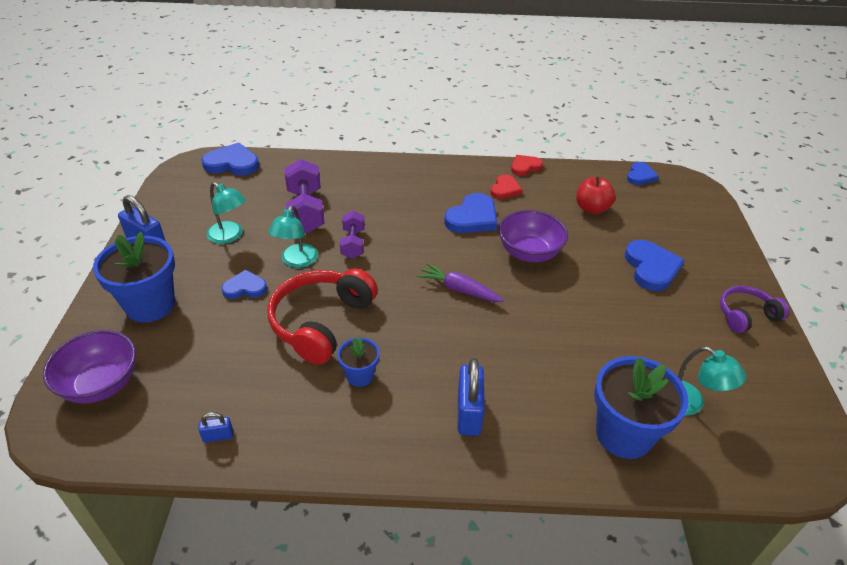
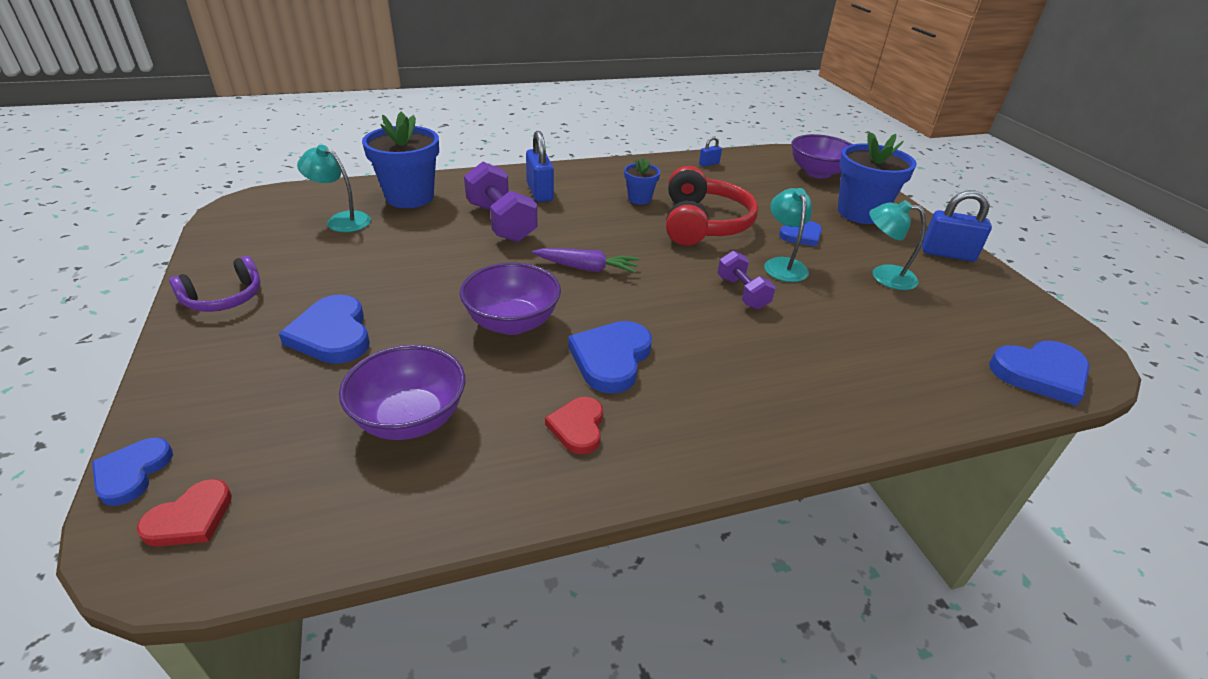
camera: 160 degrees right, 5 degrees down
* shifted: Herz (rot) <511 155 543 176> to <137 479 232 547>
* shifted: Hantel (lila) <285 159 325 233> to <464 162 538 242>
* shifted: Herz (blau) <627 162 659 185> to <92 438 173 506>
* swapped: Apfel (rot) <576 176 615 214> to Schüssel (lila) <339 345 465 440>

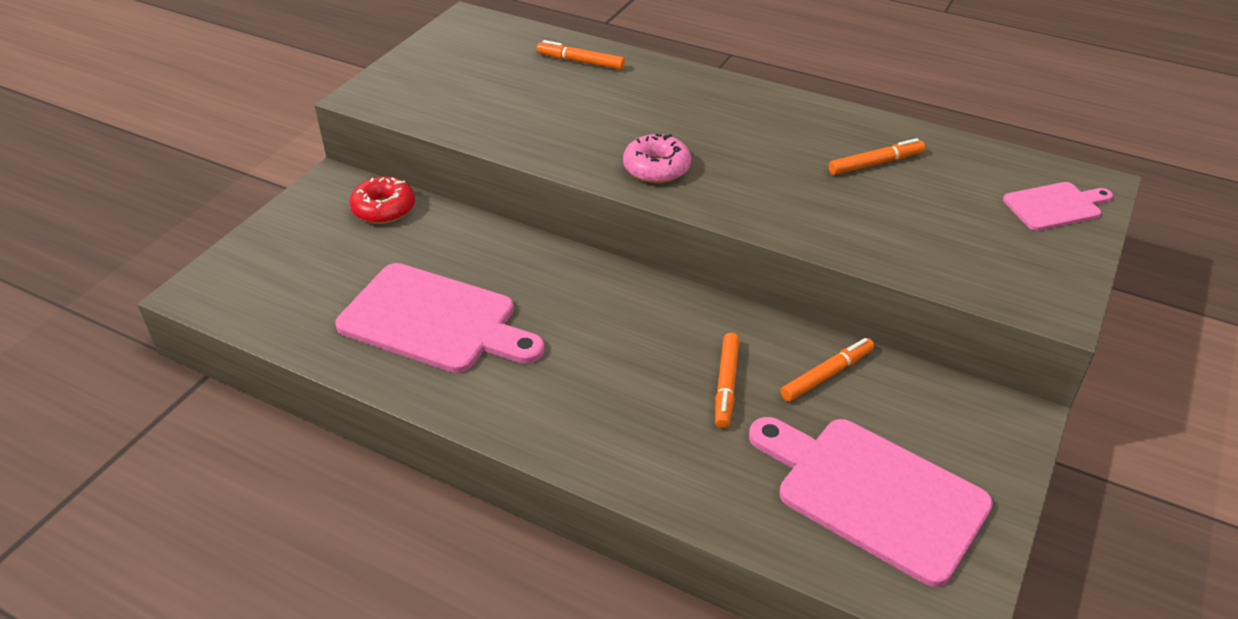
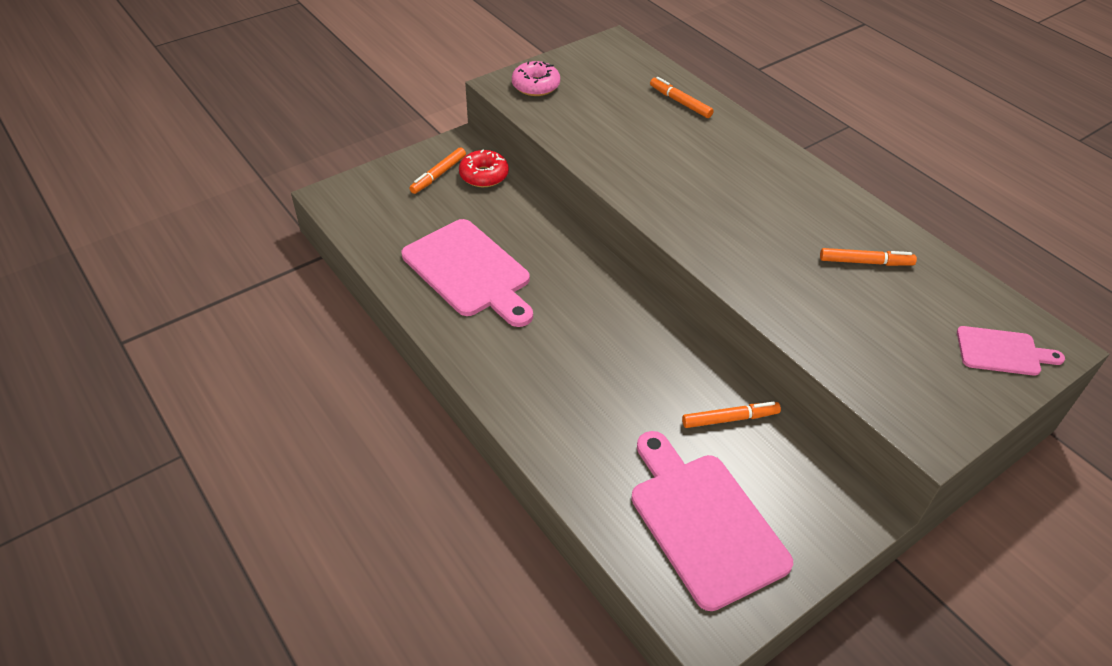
camera: 25 degrees right, 5 degrees up
* shifted: Donut (rosa) <623 134 691 183> to <512 61 560 96>
* shifted: Filzstift (orange) <715 333 739 428> to <409 147 466 194>

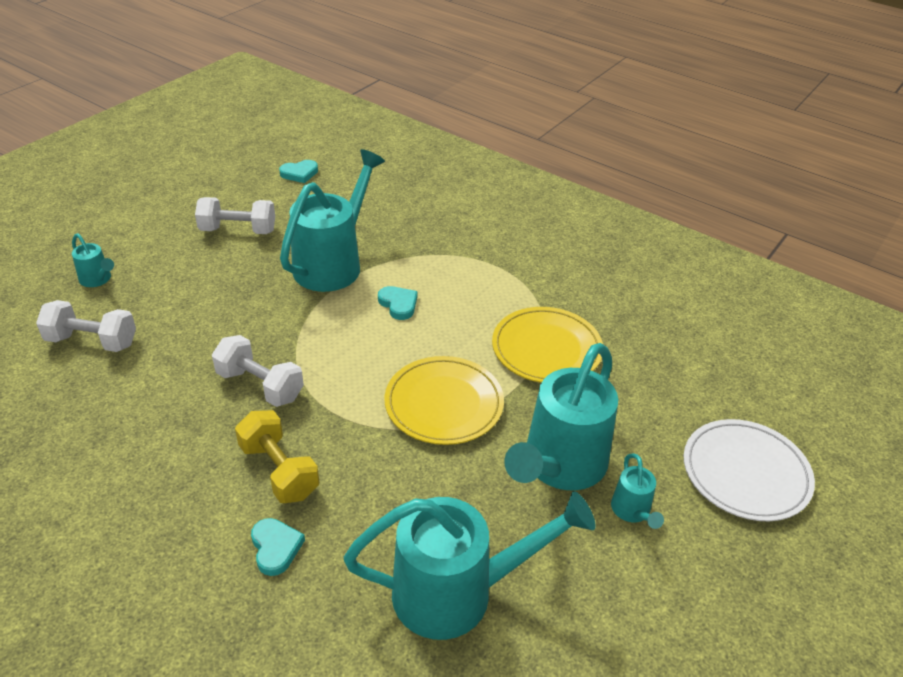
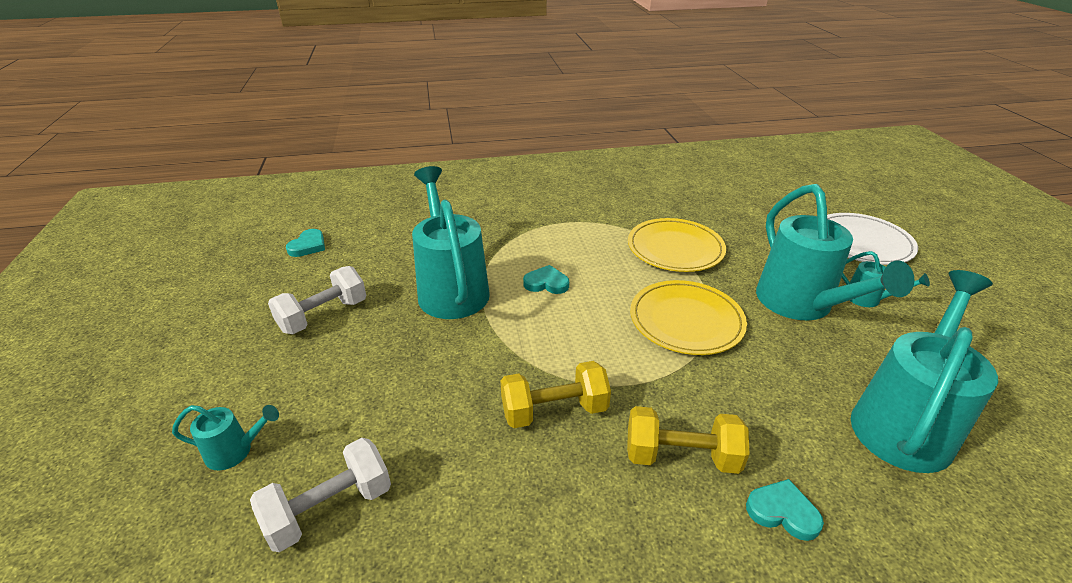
camera: 45 degrees left, 5 degrees down
* repainted: Hantel (weiß) <212 335 304 407> to Hantel (gelb) <500 361 611 428>

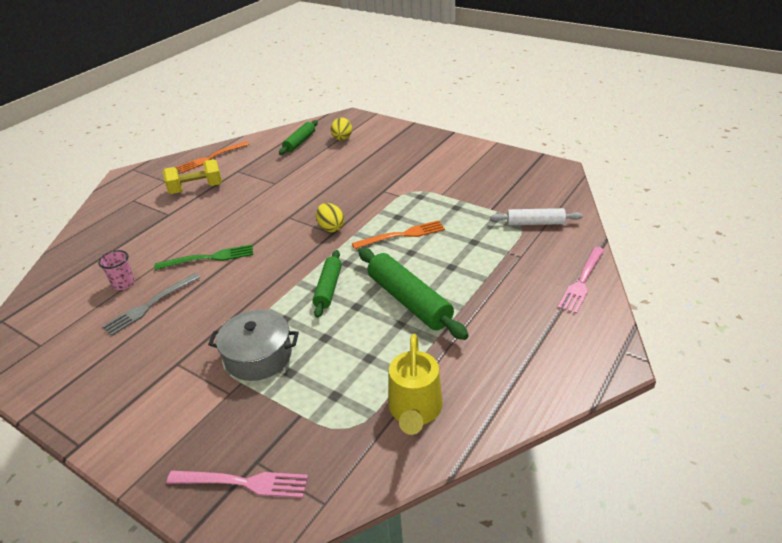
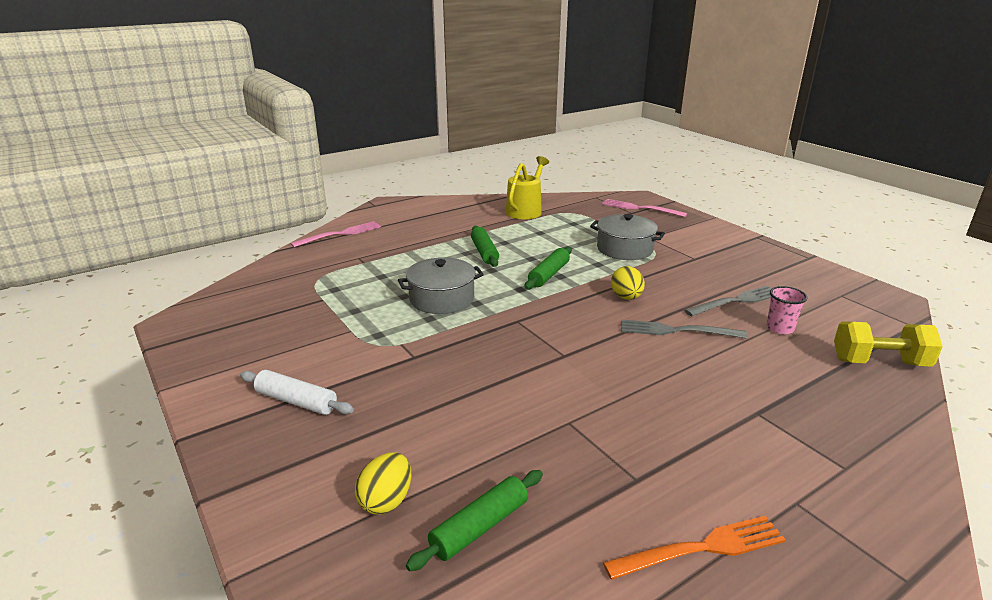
camera: 160 degrees left, 10 degrees down
* shifted: Hantel (gelb) <163 159 222 194> to <834 321 943 367>
* shifted: Ei (gelb) <316 203 344 232> to <611 266 645 300>
* shifted: Nudelholz (weiß) <490 208 583 225> to <240 370 354 415>
* swapped: Gabel (orange) <352 220 445 249> to Kochtopf (grau) <398 257 484 314>
* repainted: Gabel (grün) <154 244 253 270> to Gabel (grau) <621 320 748 339>
* scaled: Nudelholz (grün) <358 248 469 340> = <471 226 499 267> x0.61

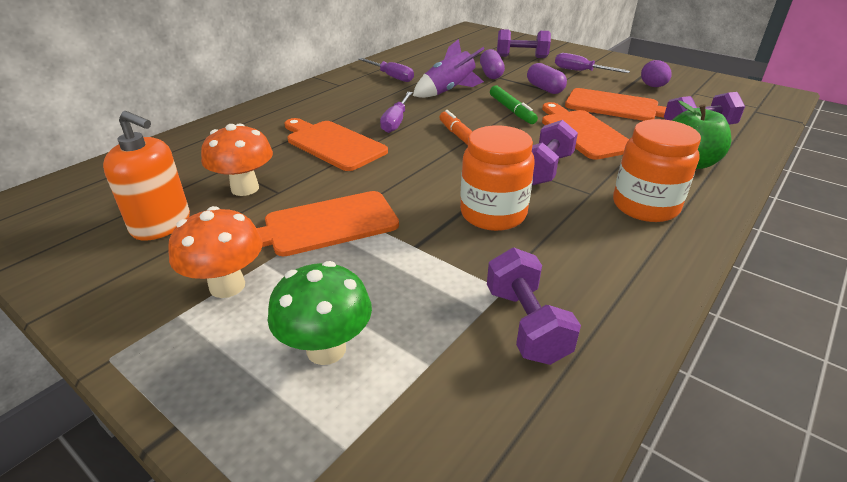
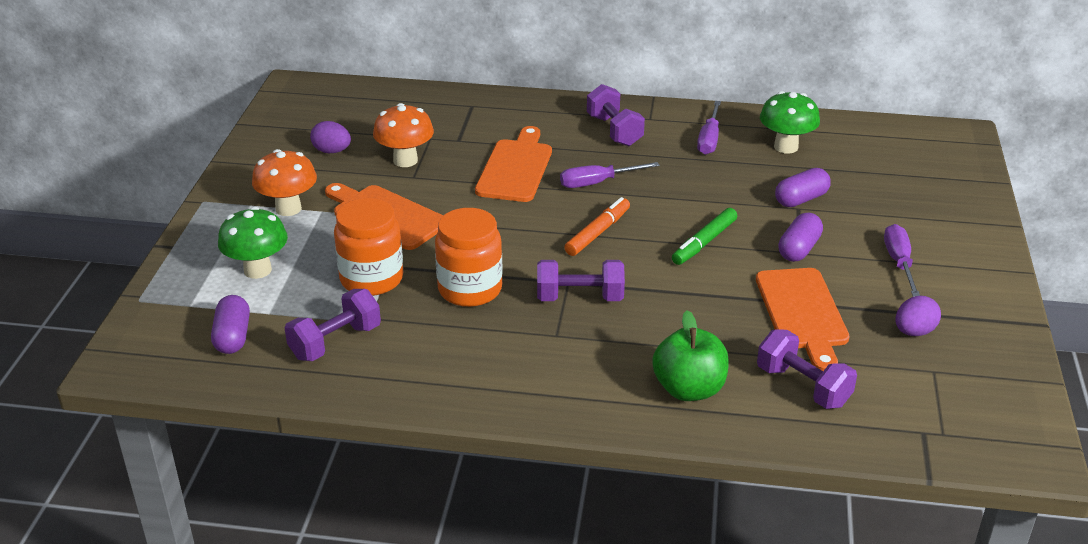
camera: 60 degrees right, 0 degrees up
* shifted: Hantel (lila) <497 29 551 58> to <587 84 645 146>
* gone: Rakete (lila) <413 39 485 98>
* gone: Schneidebrett (orange) <542 102 629 160>
* swapped: Seifenspender (orange) <103 111 190 241> to Ei (lila) <310 121 351 153>
* shifted: Einmachglas (orange) <613 119 701 222> to <334 198 403 296>
* new: Pilz (grün) <760 91 820 154>
* new: Kapsel (lila) <211 295 250 354>

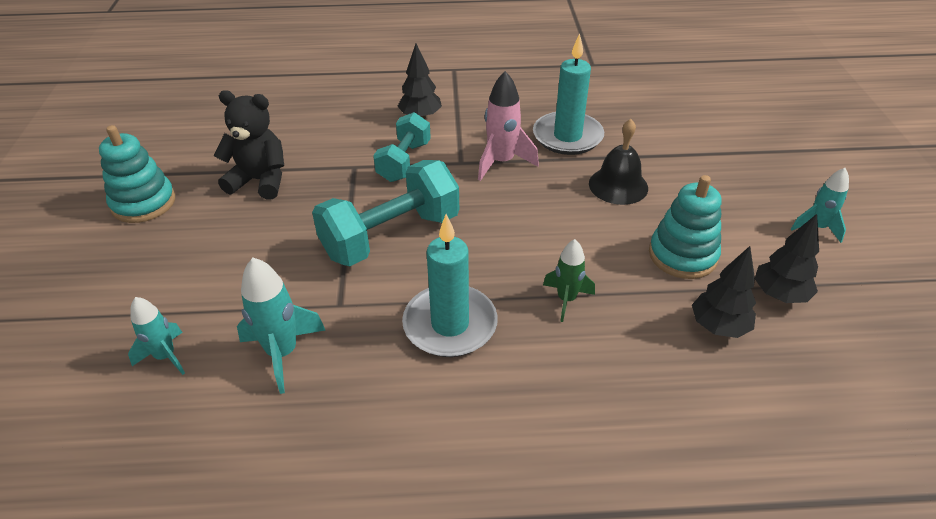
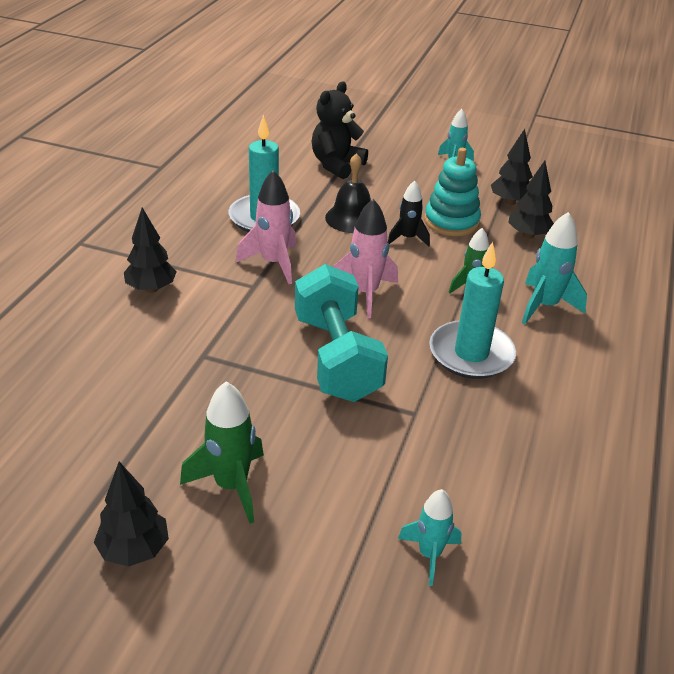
camera: 70 degrees left, 5 degrees down
* shifted: Teddybär (schwarz) <214 90 284 200> to <312 81 368 179>
* gone: Hantel (türkis) <373 112 431 182>
* swapped: Stapelspielzeug (türkis) <99 125 175 223> to Baum (schwarz) <94 461 169 567>
* shifted: Rakete (türkis) <237 258 325 394> to <522 212 587 324>
* new: Rakete (schwarz) <388 181 430 247>
* new: Rakete (rosa) <333 199 398 318>
* new: Rakete (grün) <180 381 264 524>

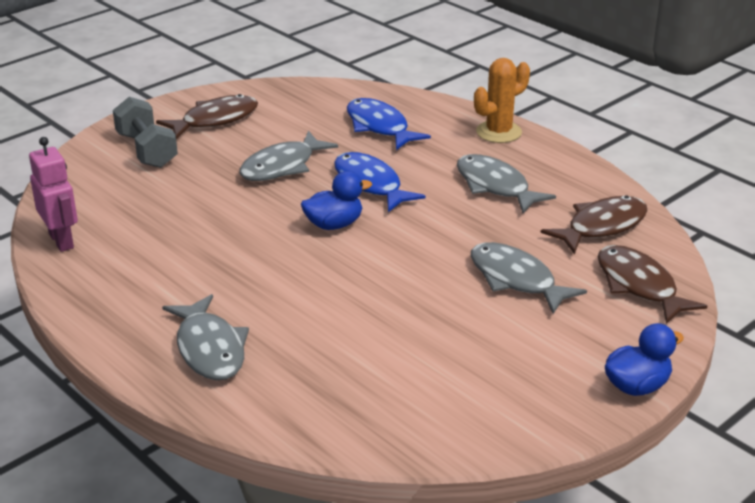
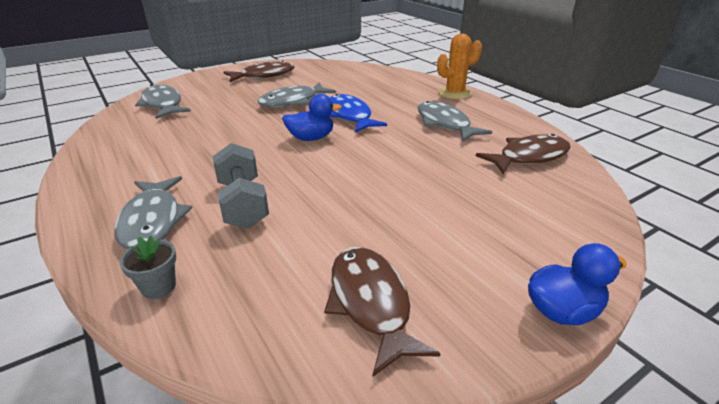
camera: 10 degrees right, 0 degrees up
* shifted: Hantel (grau) <113 97 178 168> to <213 143 269 229>
* gone: Fisch (blau) <347 98 431 150>
* gone: Roboter (rosa) <29 137 78 252>
* shifted: Fisch (grau) <471 242 587 314> to <135 85 191 119>
* shifted: Fisch (braun) <598 245 707 324> to <324 247 441 377>
* new: Blumentopf (grau) <120 236 176 299>

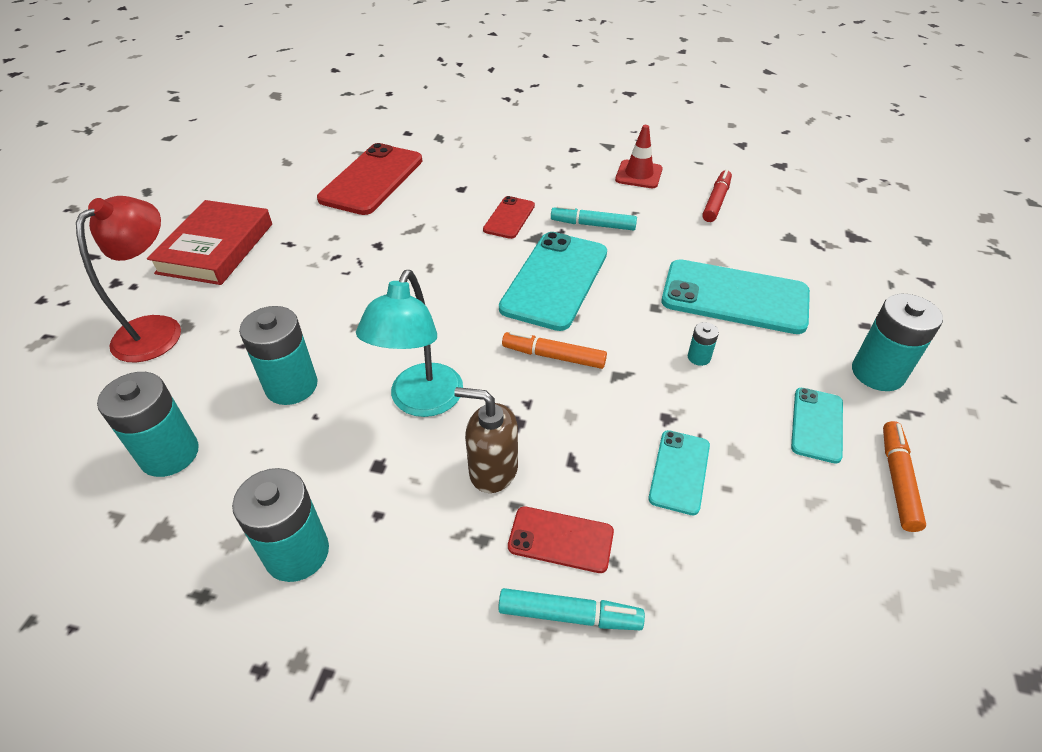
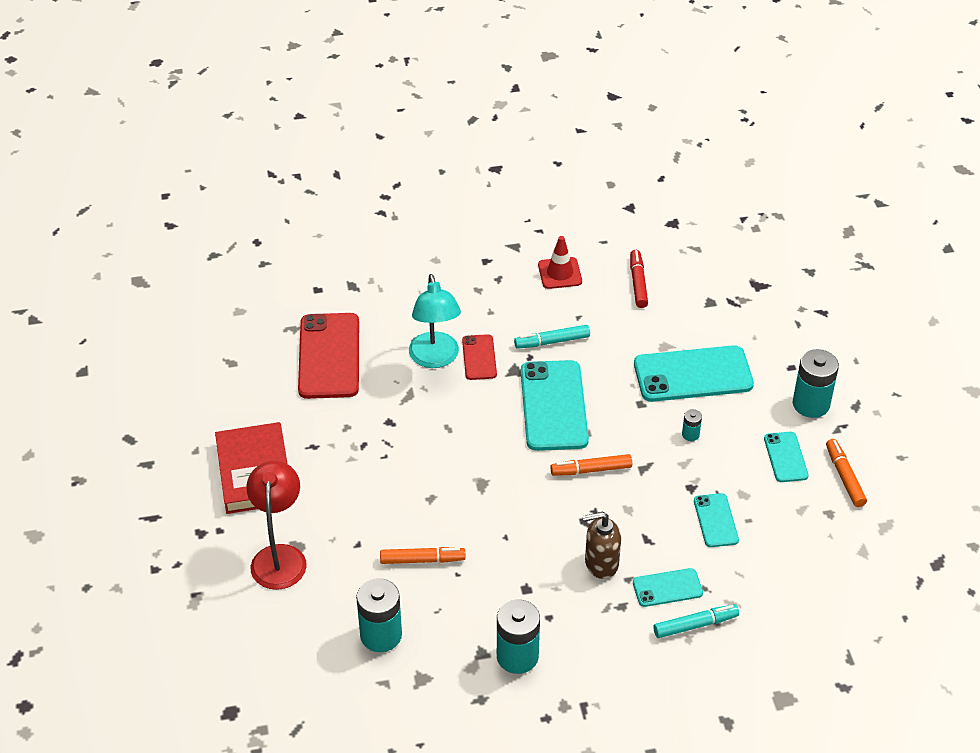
camera: 25 degrees left, 0 degrees up
* shifted: Lampe (türkis) <356 270 463 417> to <409 274 461 368>
* swapped: Batterie (türkis) <239 306 318 405> to Filzstift (orange) <380 547 466 564>
* repainted: Handy (rot) <508 506 614 573> to Handy (türkis) <633 568 703 607>

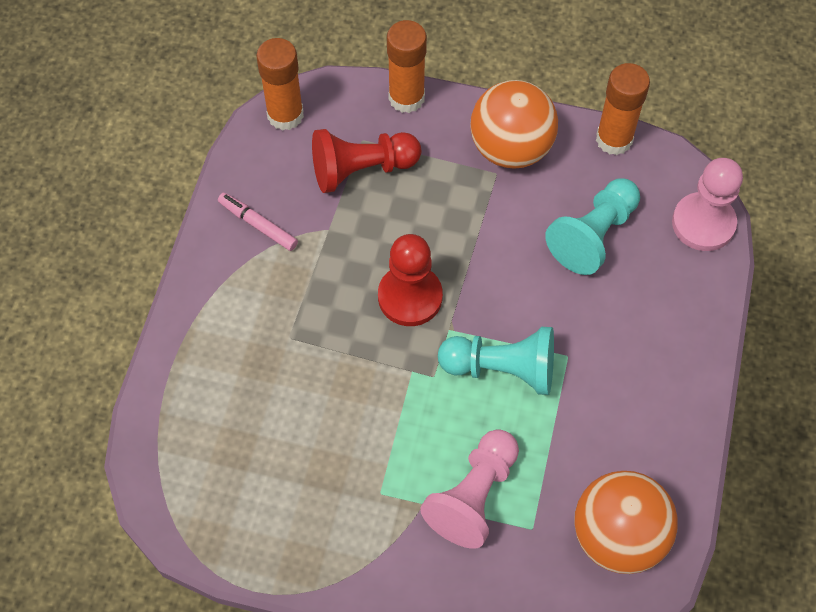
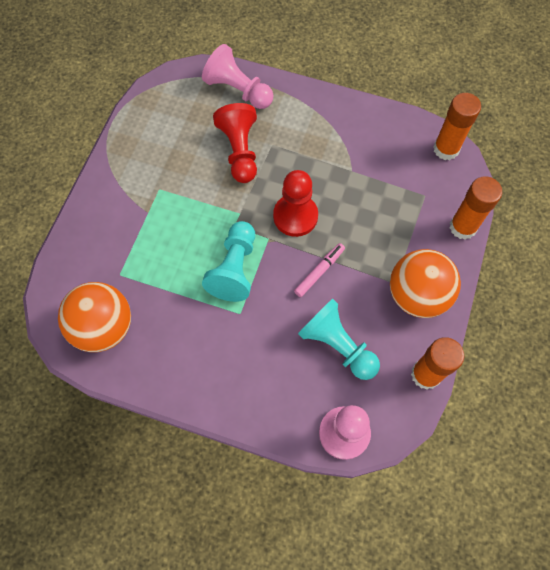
camera: 95 degrees right, 5 degrees up
* shifted: Bauer (rot) <312 129 421 193> to <213 103 257 183>
* shifted: Filzstift (rosa) <218 193 298 251> to <294 243 345 297>
* shifted: Bauer (rosa) <420 429 519 549> to <202 44 273 109>

